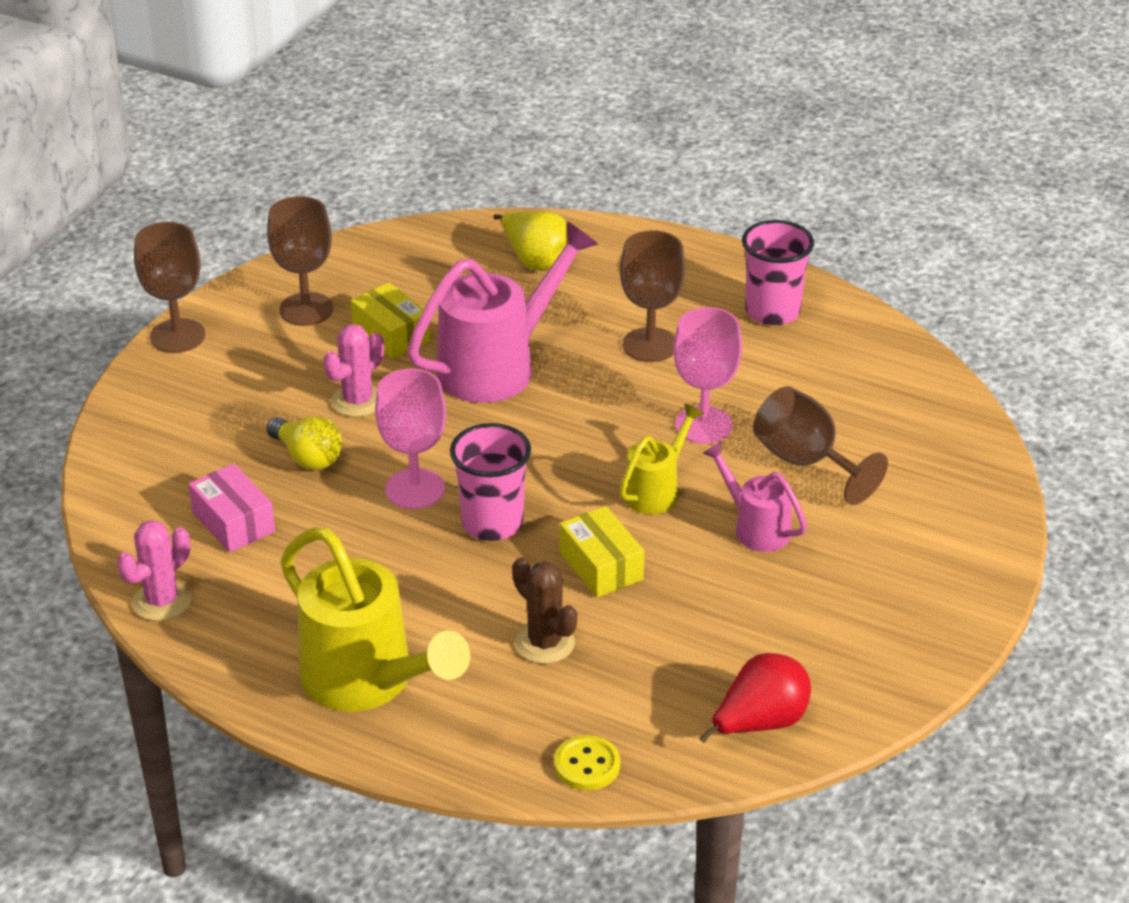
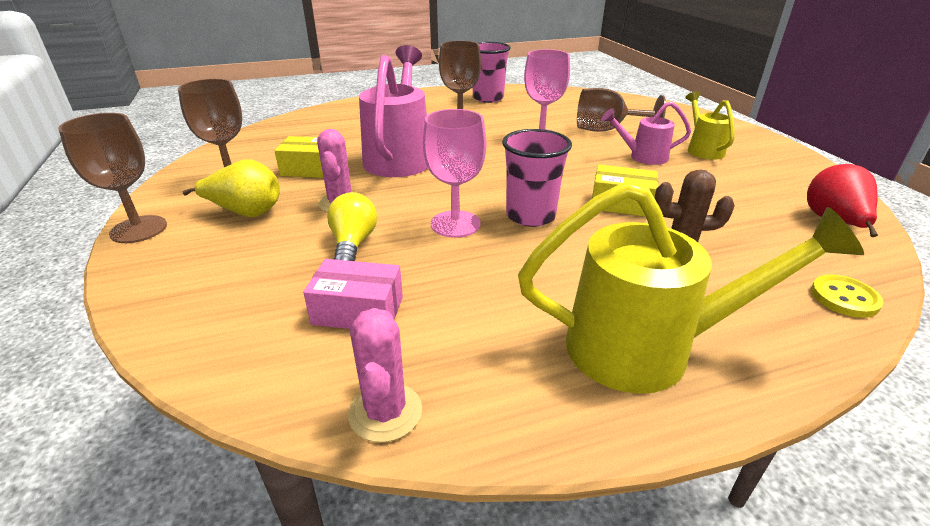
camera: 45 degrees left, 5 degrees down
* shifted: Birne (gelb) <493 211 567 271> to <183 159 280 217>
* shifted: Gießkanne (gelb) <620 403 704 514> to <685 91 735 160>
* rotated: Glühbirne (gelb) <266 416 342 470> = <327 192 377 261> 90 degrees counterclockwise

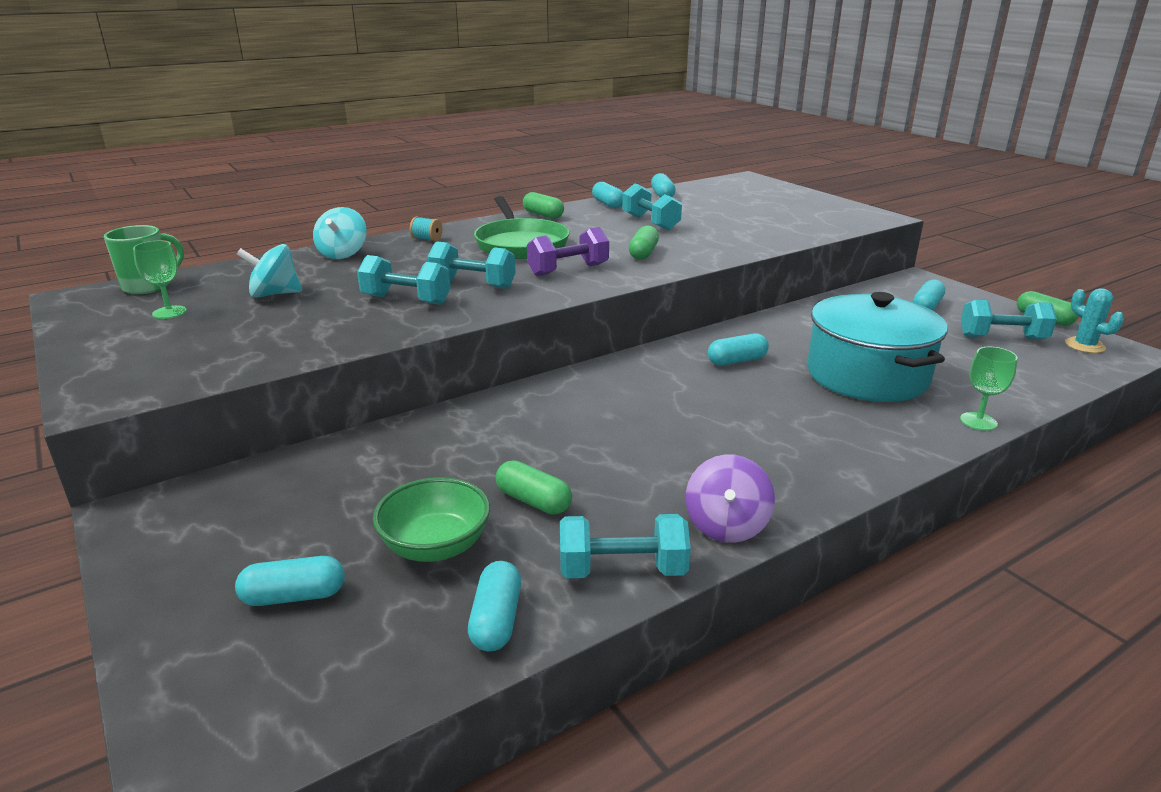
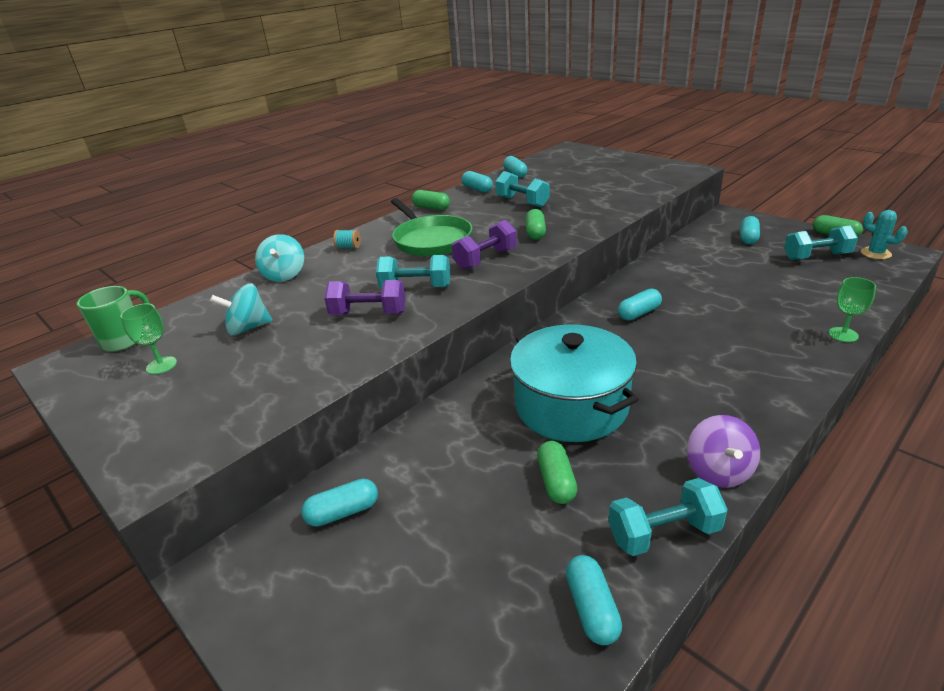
camera: 10 degrees left, 5 degrees up
* repainted: Hantel (türkis) <357 255 451 305> to Hantel (lila) <324 280 406 315>
* shifted: Kochtopf (türkis) <807 292 948 402> to <510 324 639 442>
* rotated: Kapsel (grün) <496 460 572 515> = <537 441 577 504> 60 degrees clockwise
* gone: Schüssel (grün) <373 477 490 562>
* shifted: Kapsel (türkis) <235 556 345 606> to <301 479 378 527>

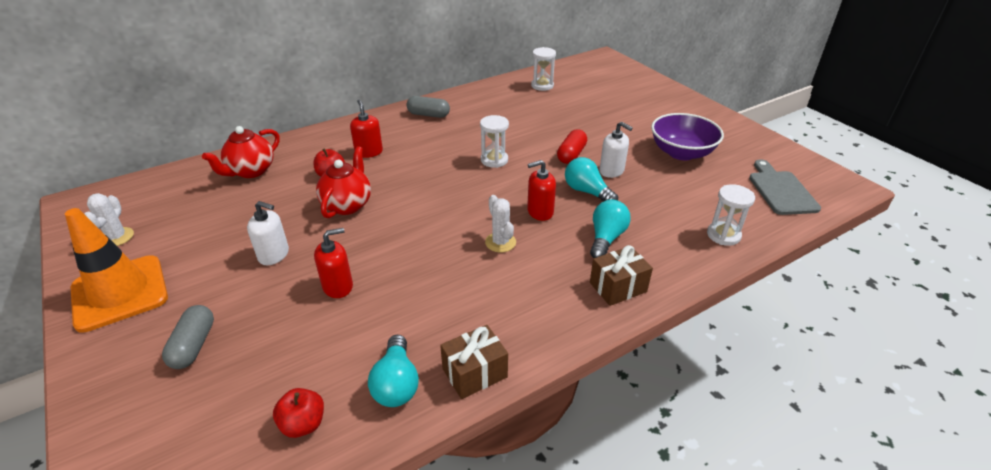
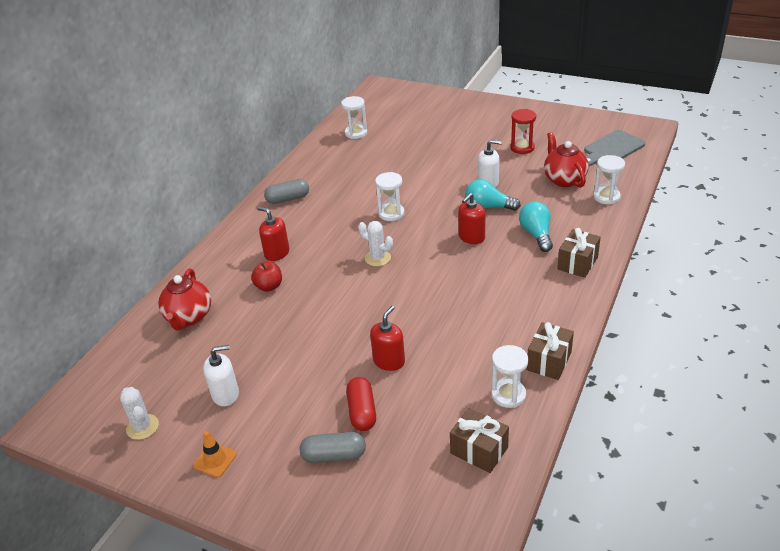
camera: 30 degrees left, 0 degrees up
* swapped: Schüssel (lila) <651 113 724 160> to Sanduhr (rot) <510 109 536 154>
* shifted: Kapsel (rot) <557 129 587 164> to <346 377 376 431>
* shifted: Teekanne (rot) <316 146 371 218> to <544 132 589 188>
* rotated: Schneidebrett (grau) <749 159 821 215> = <584 130 646 166> 90 degrees counterclockwise
* shifted: Kaktus (weiß) <485 195 516 252> to <358 221 393 266>
* shifted: Seifenspender (weiß) <247 201 289 265> to <203 345 239 406>
* scaled: Leitkegel (orange) <65 208 168 333> = <193 431 237 478> x0.42
* rotated: Kapsel (grau) <162 305 214 369> = <300 432 366 463> 60 degrees counterclockwise
* swapped: Glühbirne (türkis) <368 335 419 407> to Sanduhr (weiß) <491 345 528 408>
* swapped: Apfel (rot) <273 388 324 438> to Geschenk (braun) <450 408 509 473>

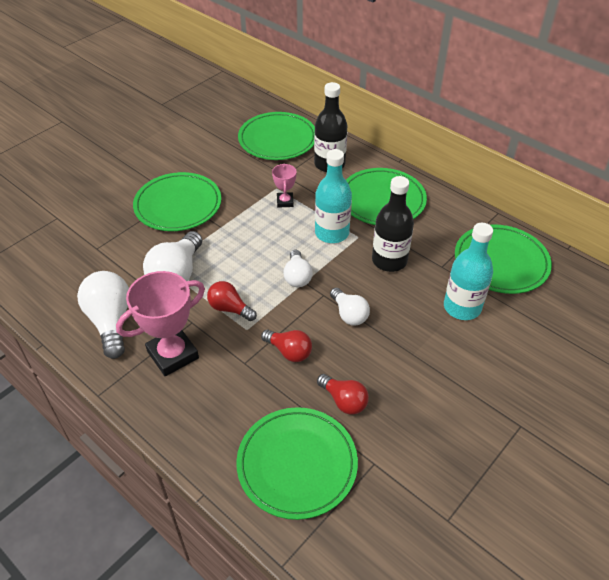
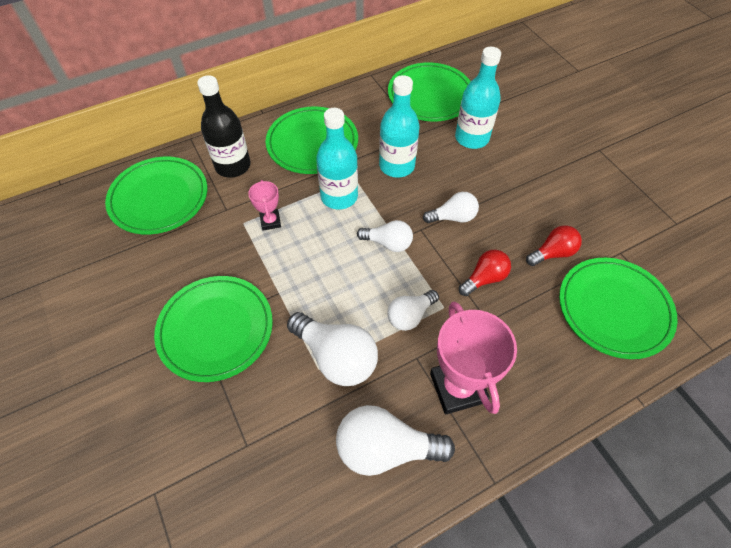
camera: 70 degrees left, 10 degrees up
* rotated: Pokal (rosa) <272 164 297 207> = <248 180 281 231> 60 degrees clockwise
* repainted: Flasche (schwarz) <372 176 414 272> to Flasche (türkis) <379 75 420 178>
* repainted: Glühbirne (rot) <207 281 257 321> to Glühbirne (weiß) <387 290 439 331>

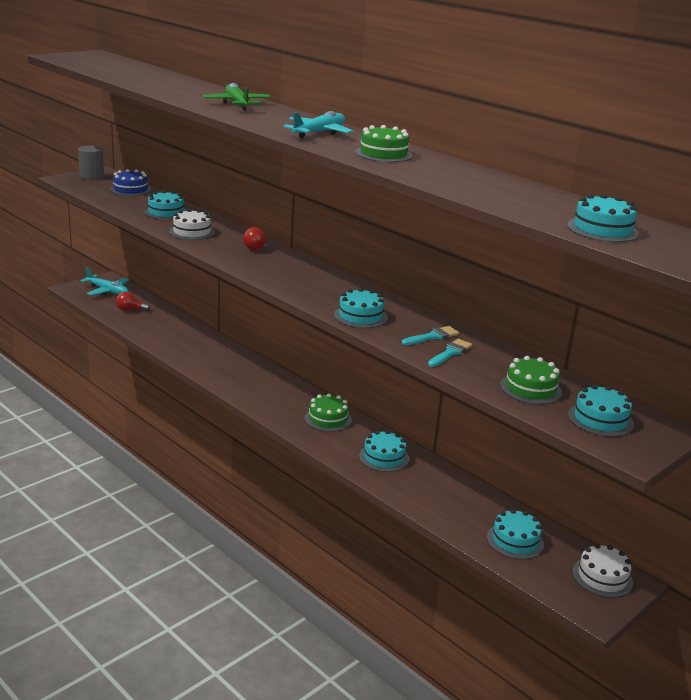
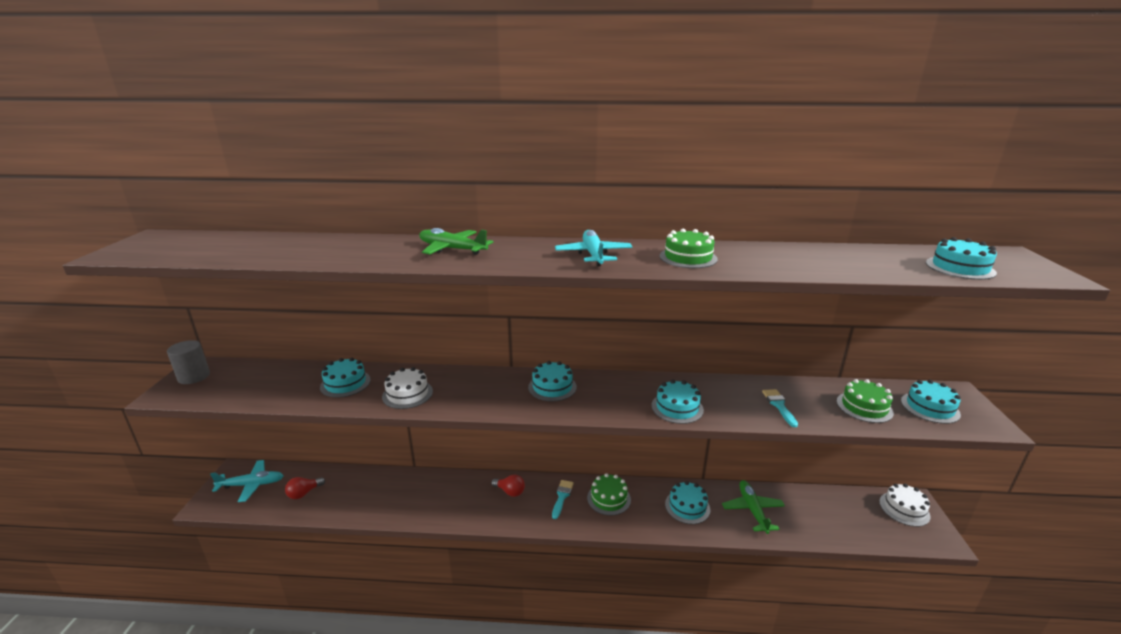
camera: 40 degrees left, 0 degrees up
* gone: Kuchen (blau) <110 169 151 196>
* shifted: Glühbirne (rot) <243 227 266 250> to <491 474 525 497>
* shifted: Pinsel (türkis) <402 326 459 345> to <552 480 574 519>
* shifted: Kuchen (türkis) <487 509 544 559> to <528 361 577 401>
* new: Flugzeug (grün) <722 480 785 534>

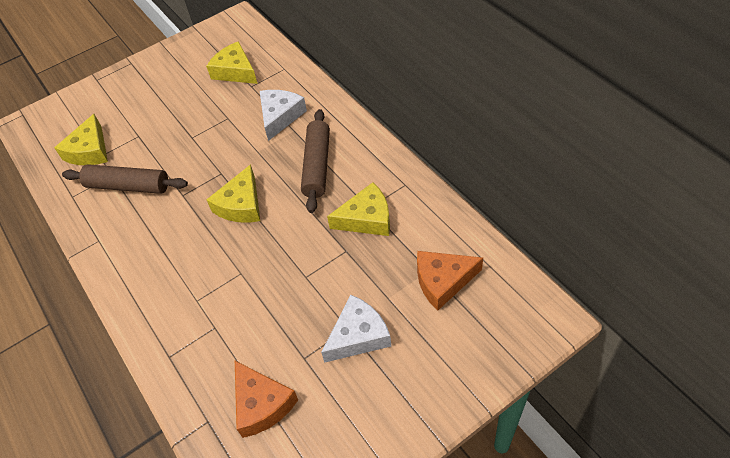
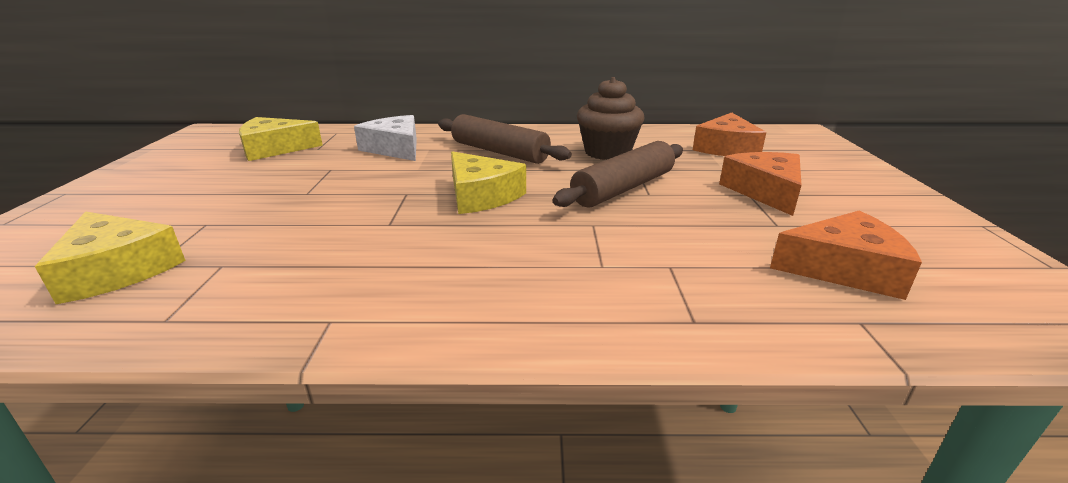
camera: 60 degrees left, 25 degrees down
* shifted: Nudelholz (braun) <62 164 188 194> to <552 141 683 208>
* swapped: Käse (gelb) <327 182 390 236> to Muffin (braun) <577 77 644 160>
* repainted: Käse (weiß) <321 295 391 363> to Käse (orange) <719 152 802 216>

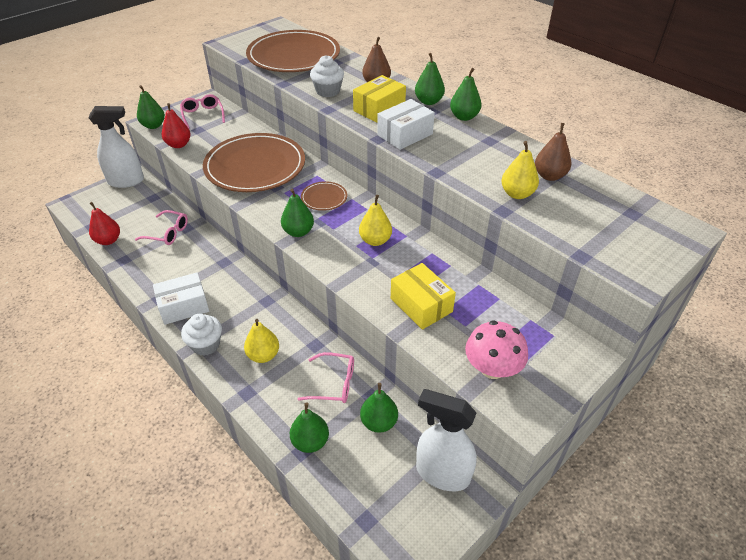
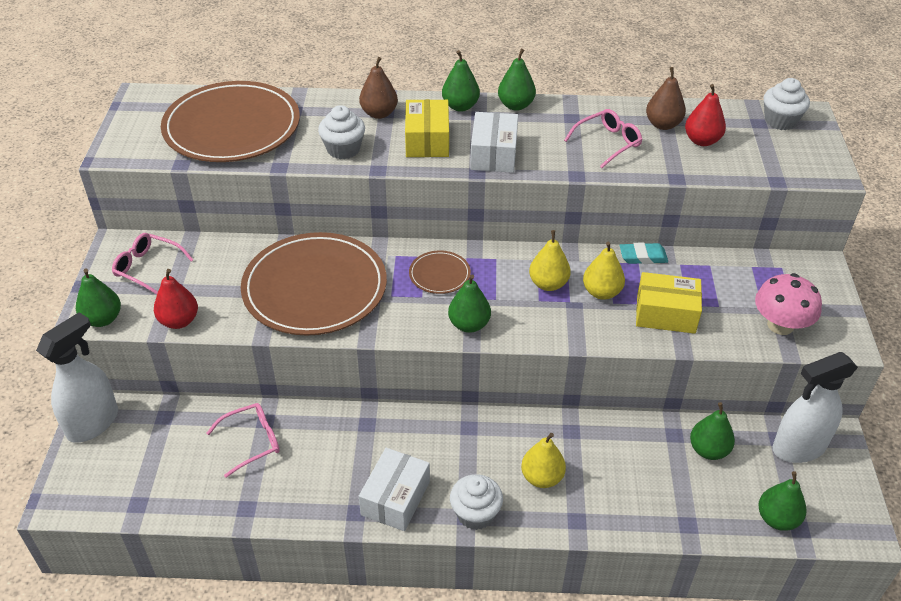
camera: 45 degrees left, 0 degrees up
* shifted: Birne (gelb) <501 141 539 199> to <583 242 625 300>
* shifted: Birne (rot) <89 202 120 245> to <685 84 726 146>
* shifted: Brille (rosa) <298 352 354 403> to <564 109 642 168>
* shifted: Birne (grün) <290 402 329 453> to <758 471 806 531>
* new: Muffin (weiß) <764 78 810 130>
* new: Radiergummi (türkis) <619 242 668 264>

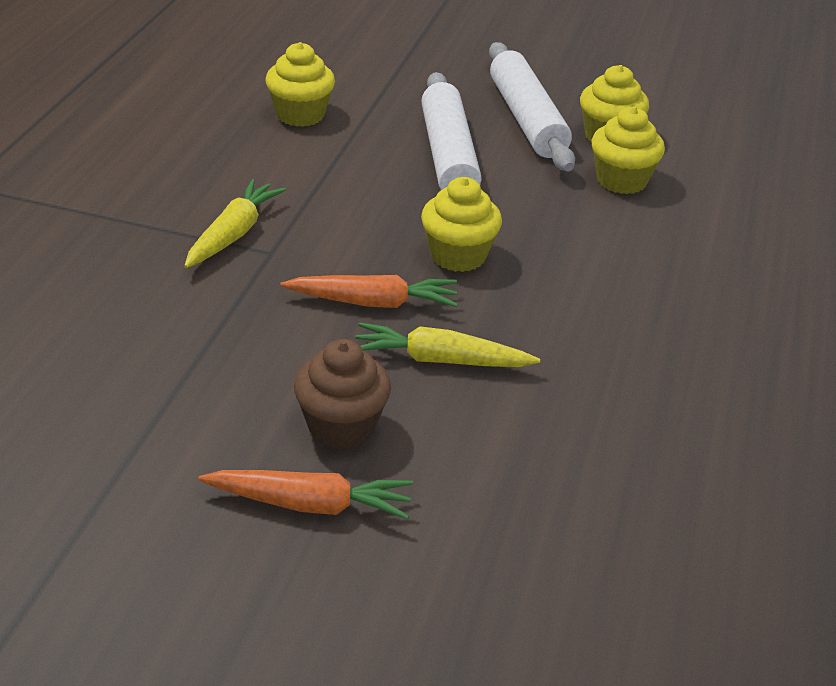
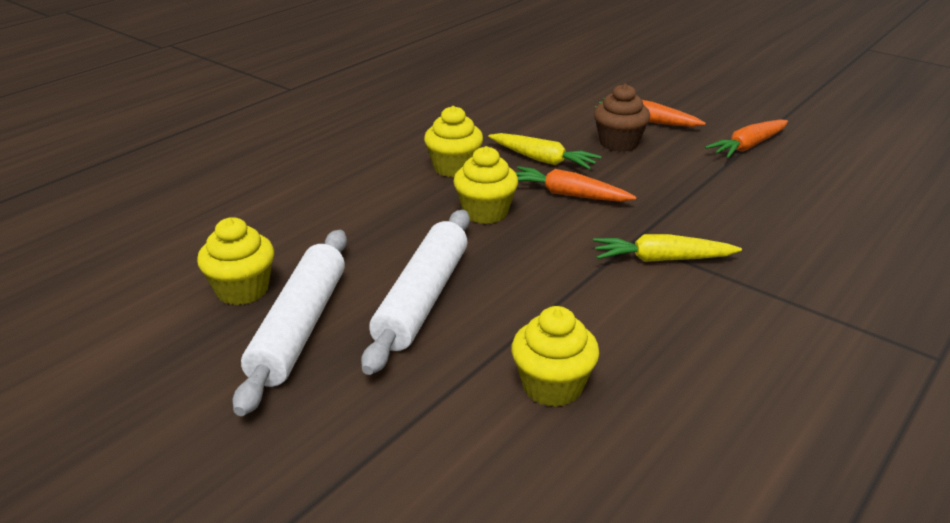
camera: 155 degrees left, 5 degrees down
* shifted: Muffin (gelb) <591 107 665 194> to <424 106 483 177>
* rotated: Karotte (gelb) <184 179 286 268> = <593 234 742 262> 45 degrees clockwise
* new: Karotte (orange) <705 119 788 158>

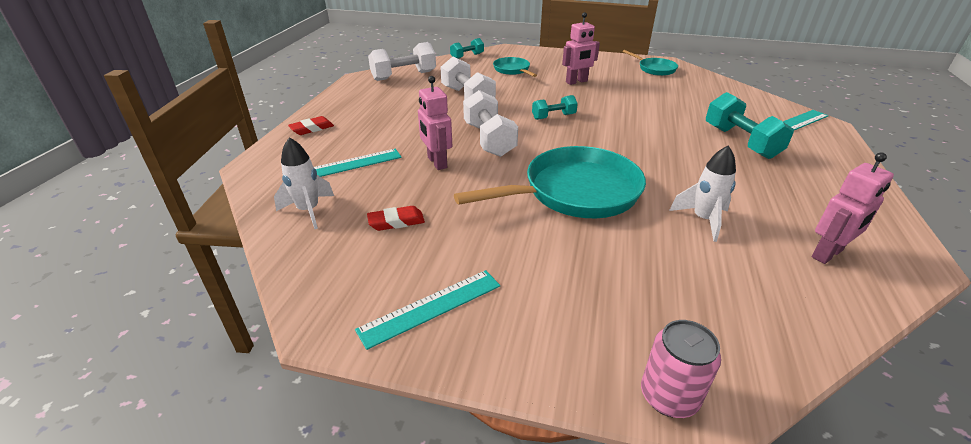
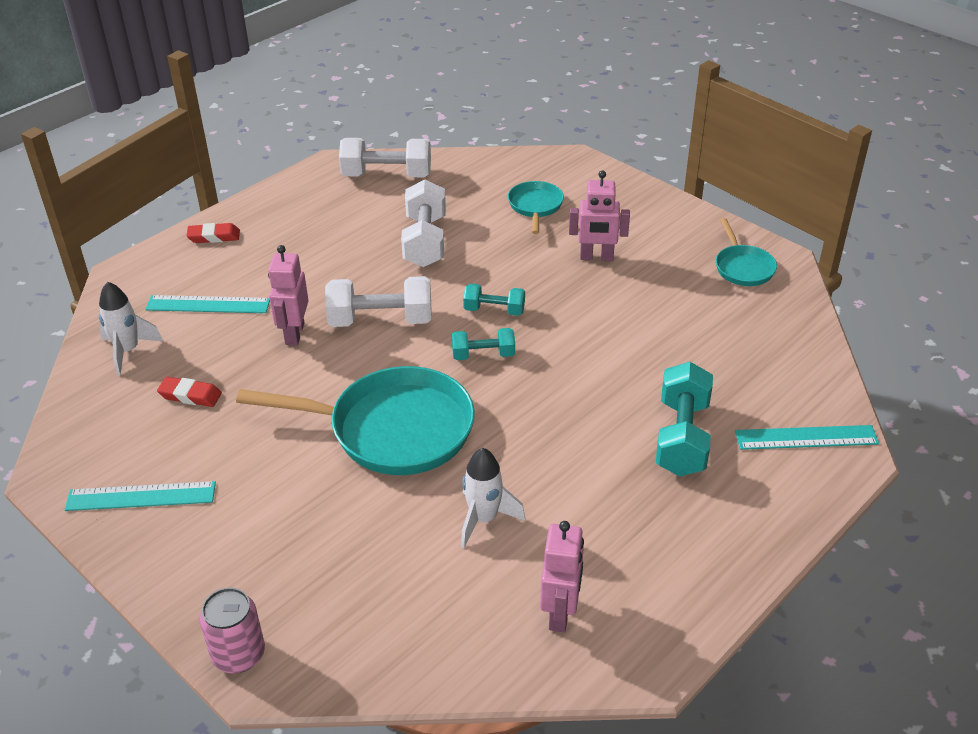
camera: 30 degrees right, 5 degrees up
* shifted: Hantel (türkis) <450 38 484 59> to <452 328 515 360>
* rotated: Hantel (weiß) <463 90 518 157> = <325 276 432 327> 75 degrees clockwise
* rotated: Roboter (rosa) <812 152 894 264> = <540 521 584 632> 75 degrees counterclockwise

